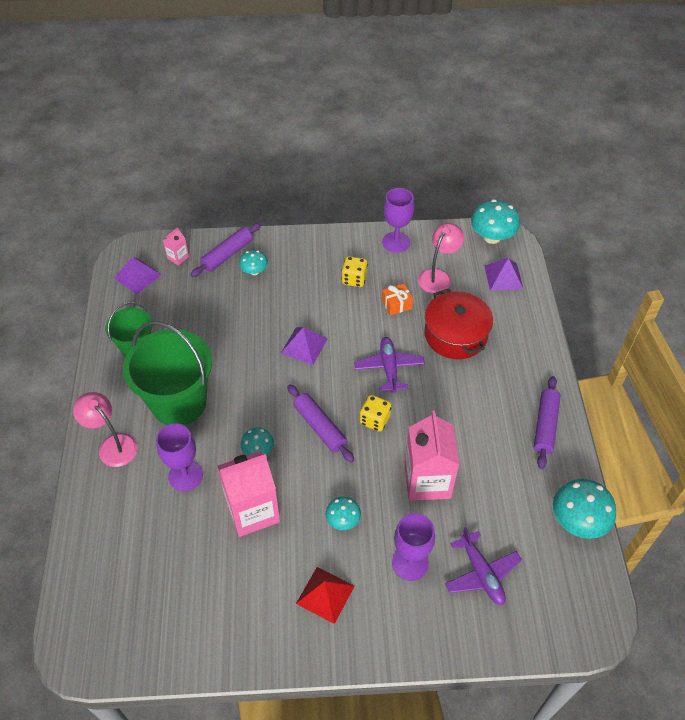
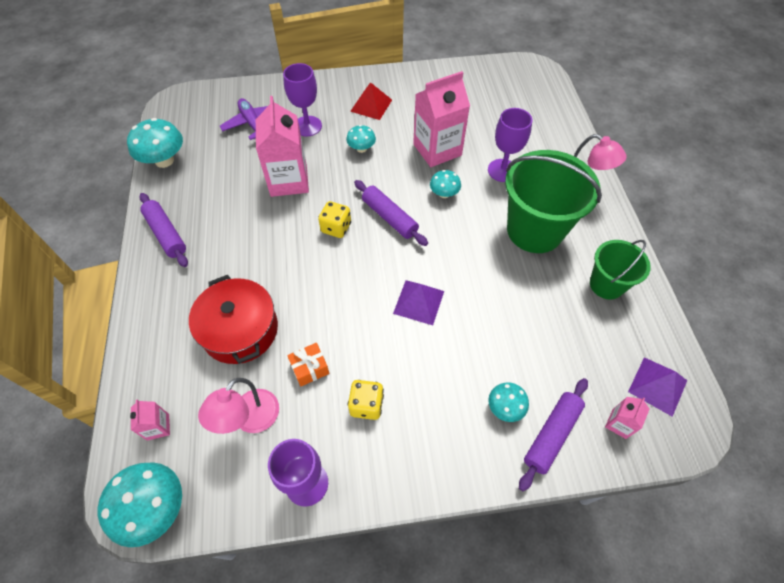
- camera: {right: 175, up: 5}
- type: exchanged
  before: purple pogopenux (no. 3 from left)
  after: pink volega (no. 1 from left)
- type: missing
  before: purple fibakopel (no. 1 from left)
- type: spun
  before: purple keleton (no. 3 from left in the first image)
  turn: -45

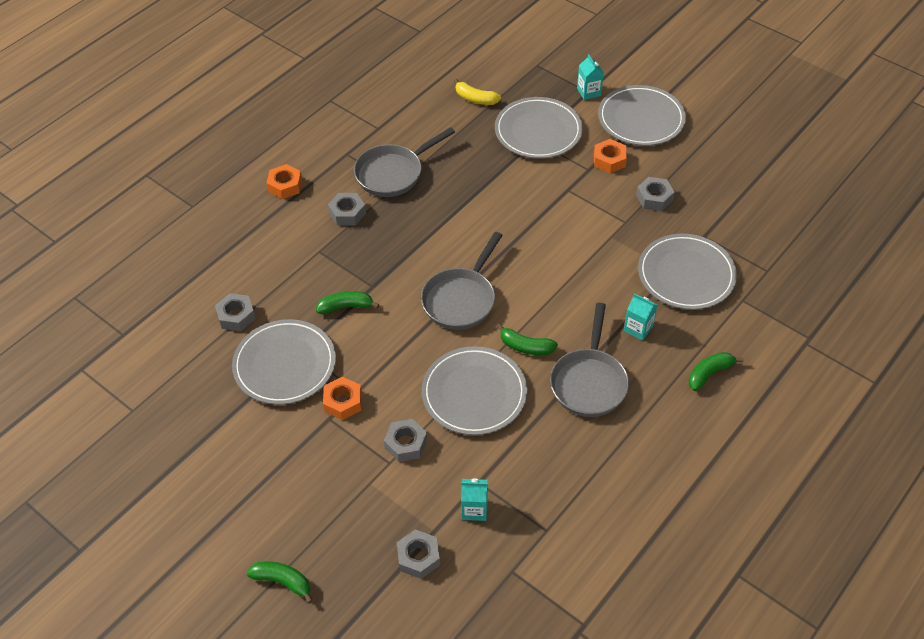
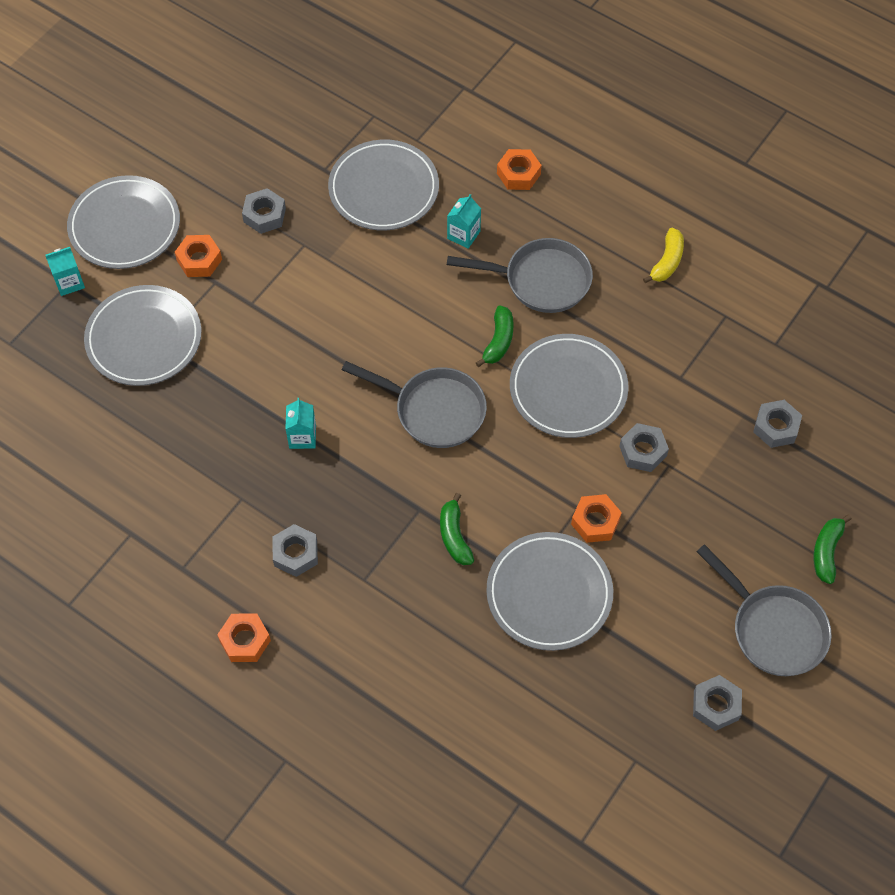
- camera: {right: -95, up: 10}
- type: relocated
  before: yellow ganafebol
- type: relocated
  before: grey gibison (no. 1 from left in the first image)
  after: grey gibison (no. 3 from left)
- type: relocated
  before: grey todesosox (no. 1 from left in the first image)
  after: grey todesosox (no. 4 from left)
- type: exchanged
  before: green ganafebol (no. 4 from left)
  after: orange todesosox (no. 3 from left)
- type: relocated
  before: turquoise volega (no. 1 from left in the first image)
  after: turquoise volega (no. 2 from left)

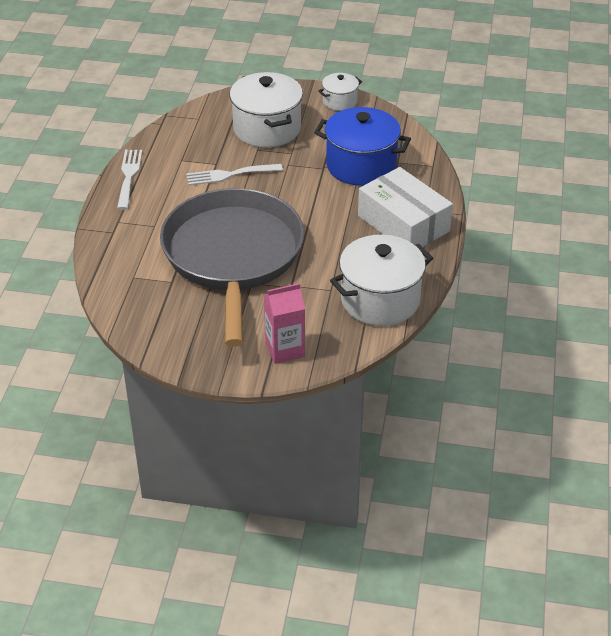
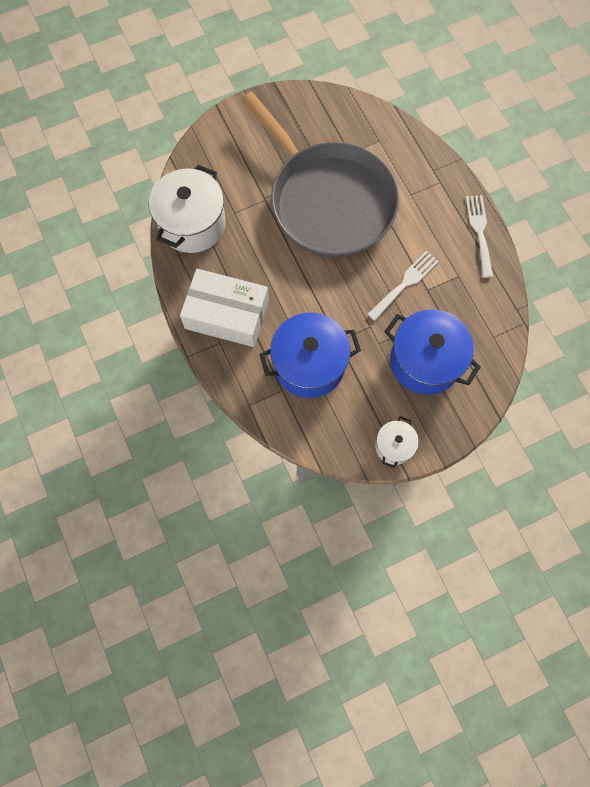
- camera: {right: 145, up: 30}
- type: colour
  before: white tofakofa (no. 1 from left)
  after: blue tofakofa (no. 2 from left)
- type: spun
  before: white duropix (no. 1 from left in the first image)
  turn: -150
- type: missing
  before: pink volega

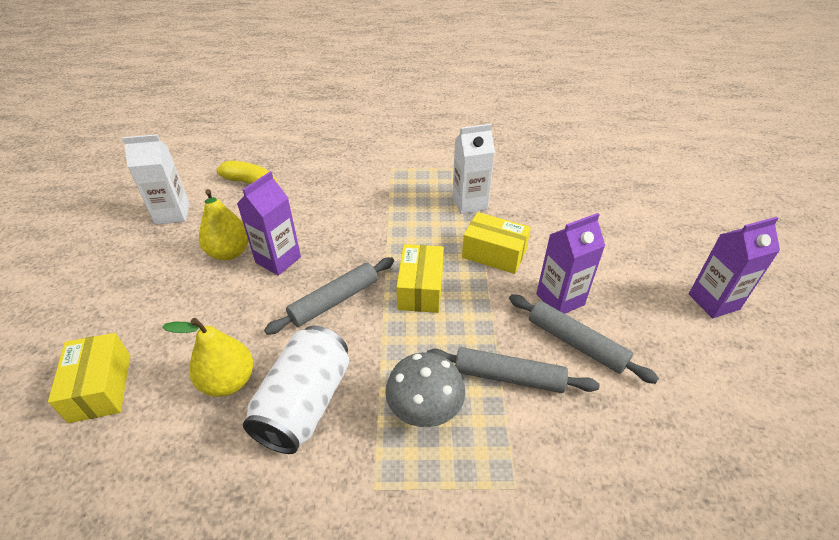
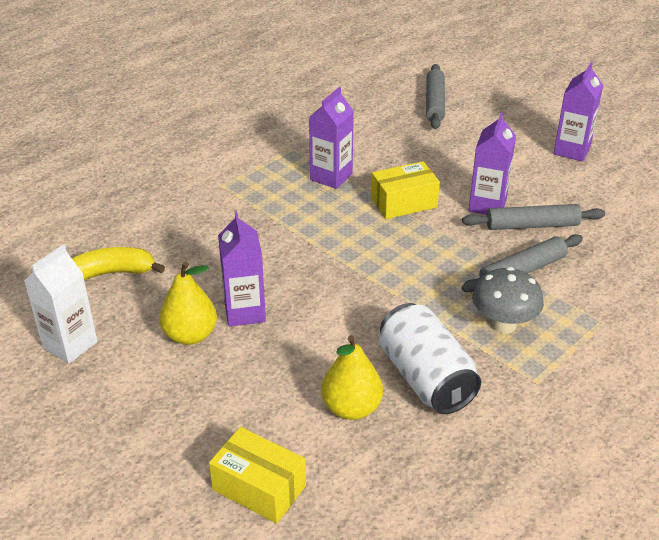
- camera: {right: -45, up: -5}
- type: colour
  before: white volega (no. 2 from left)
  after: purple volega (no. 2 from left)
- type: missing
  before: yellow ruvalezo (no. 2 from left)
- type: relocated
  before: grey keleton (no. 1 from left)

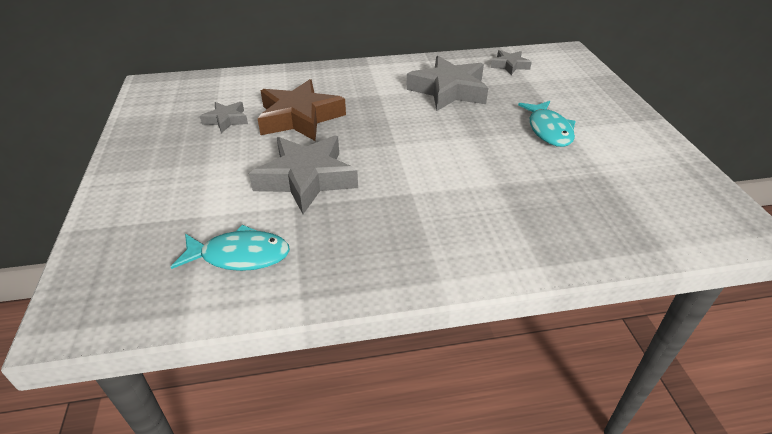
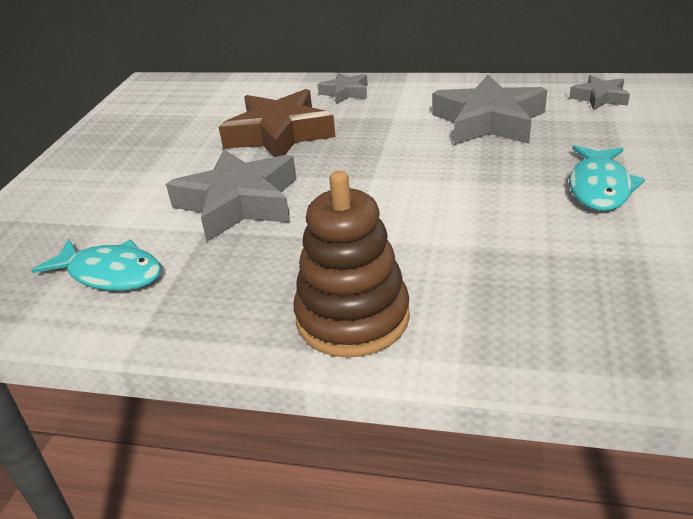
- camera: {right: 25, up: -5}
- type: relocated
  before: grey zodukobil (no. 1 from left in the first image)
  after: grey zodukobil (no. 2 from left)
- type: appeared
  after: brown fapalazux

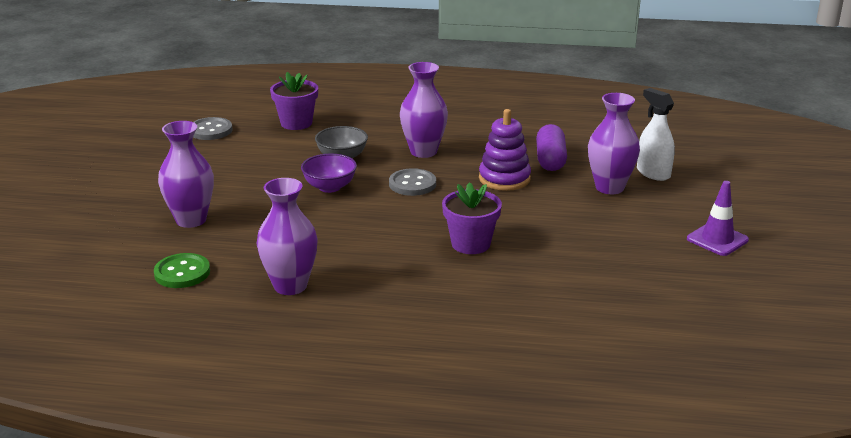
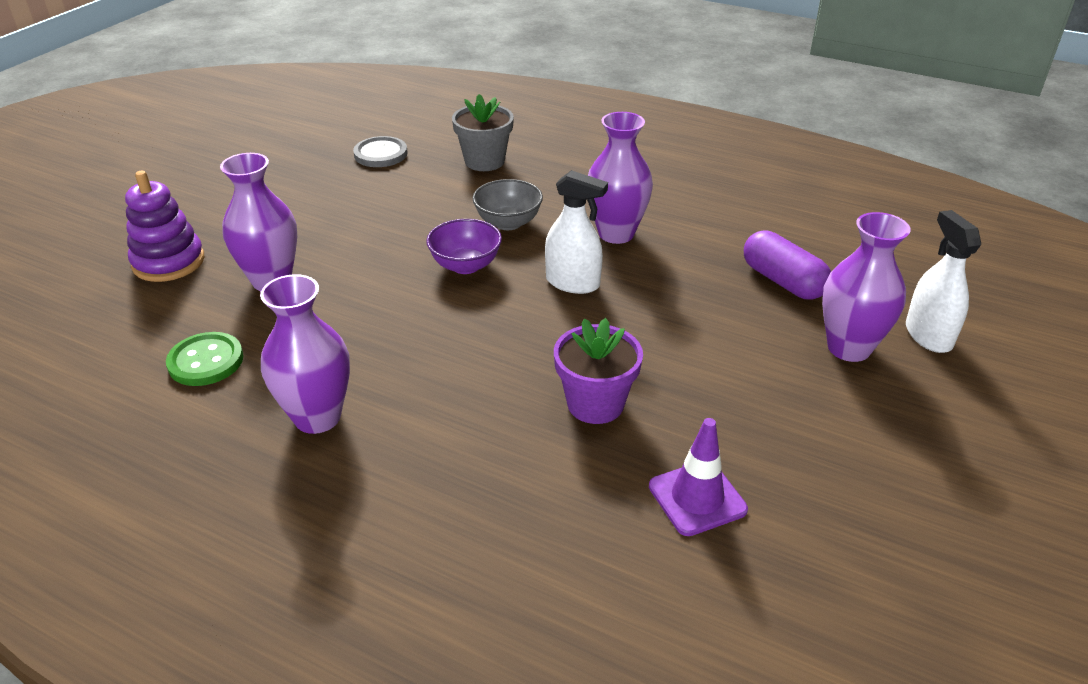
- camera: {right: 20, up: 10}
- type: colour
  before: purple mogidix (no. 1 from left)
  after: grey mogidix
- type: relocated
  before: purple fapalazux
- type: spun
  before: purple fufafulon
  turn: -60
- type: exchanged
  before: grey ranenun (no. 2 from left)
  after: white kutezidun (no. 1 from left)
- type: relocated
  before: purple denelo

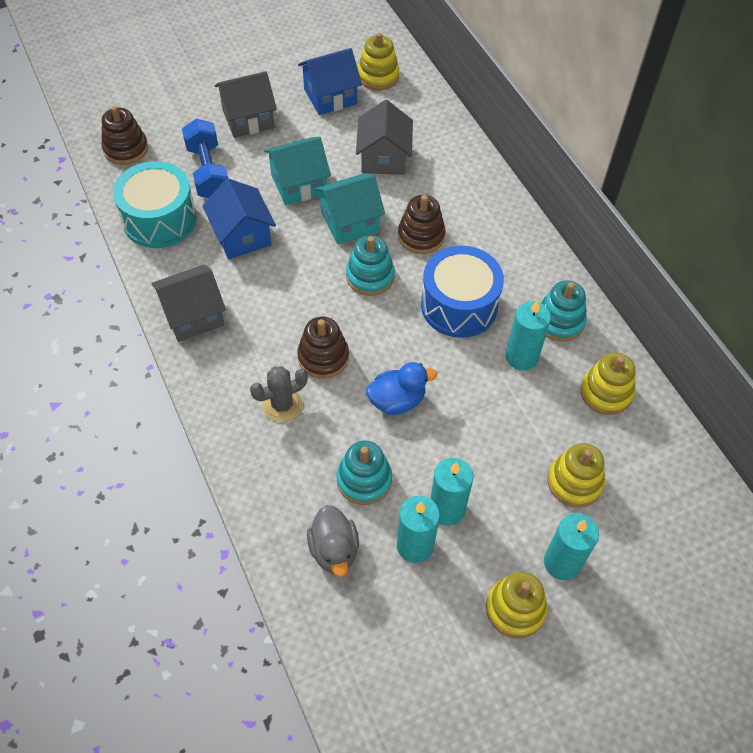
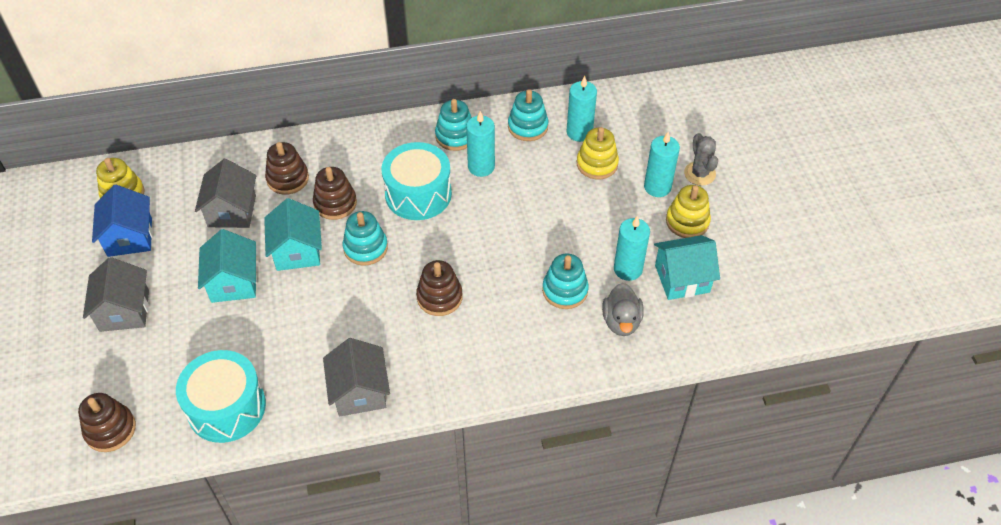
- camera: {right: -75, up: -5}
- type: spun
  before: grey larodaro (no. 3 from left in the first image)
  turn: 75
- type: missing
  before: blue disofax
- type: missing
  before: blue larodaro (no. 1 from left)
- type: colour
  before: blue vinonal
  after: turquoise vinonal (no. 2 from left)
- type: colour
  before: yellow fapalazux (no. 4 from left)
  after: turquoise fapalazux (no. 3 from left)
- type: missing
  before: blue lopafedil
- type: relocated
  before: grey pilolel
- type: relocated
  before: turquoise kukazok (no. 2 from left)
- type: spun
  before: grey lopafedil
  turn: 90
- type: appeared
  after: brown fapalazux (no. 2 from left)
- type: appeared
  after: turquoise larodaro (no. 3 from left)

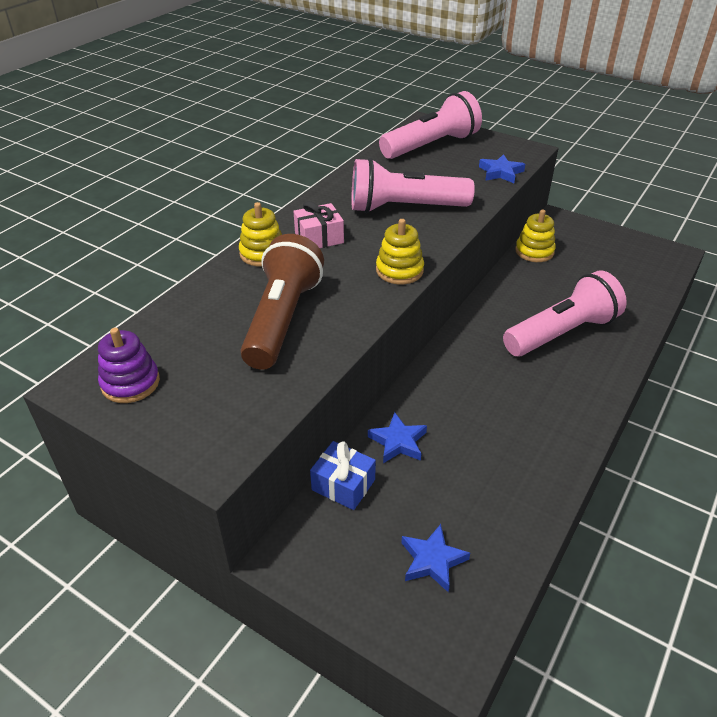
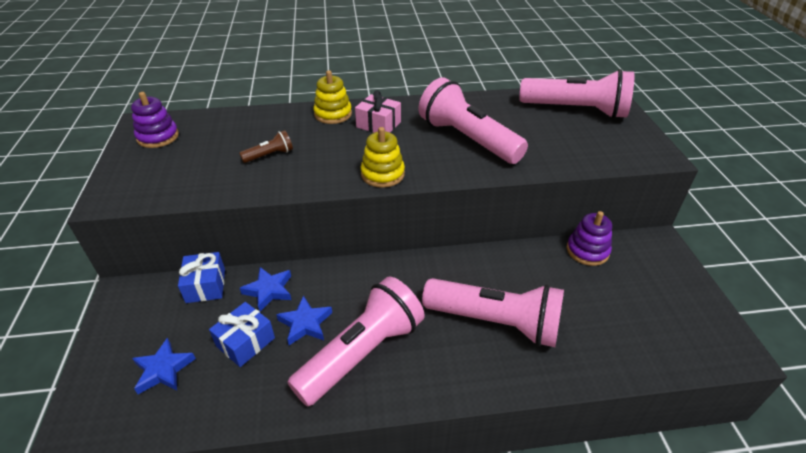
- camera: {right: 50, up: 0}
- type: relocated
  before: blue zodukobil (no. 3 from left)
- type: colour
  before: yellow fapalazux (no. 3 from left)
  after: purple fapalazux (no. 2 from left)
- type: size
  before: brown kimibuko
  scale: 0.43
- type: appeared
  after: pink kimibuko (no. 1 from left)
- type: appeared
  after: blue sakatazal (no. 2 from left)

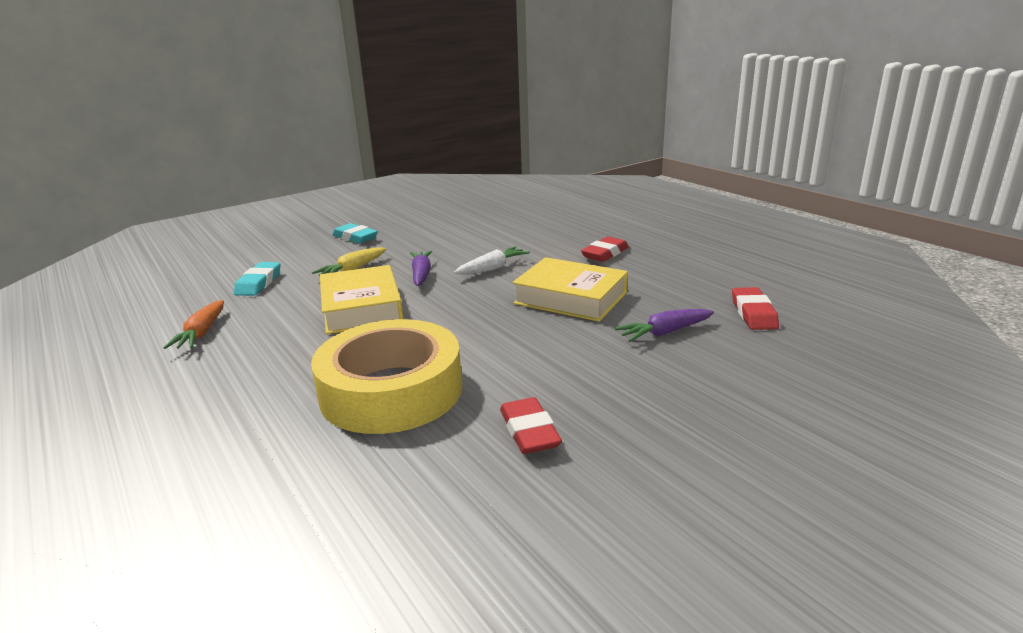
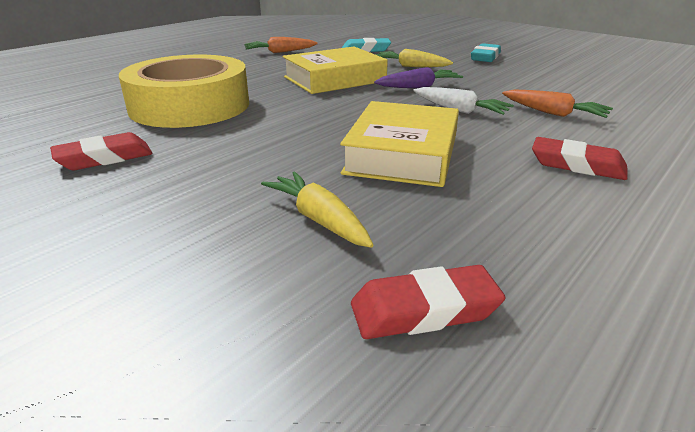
- camera: {right: 75, up: 5}
- type: colour
  before: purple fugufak (no. 2 from left)
  after: yellow fugufak (no. 1 from left)
- type: appeared
  after: orange fugufak (no. 2 from left)

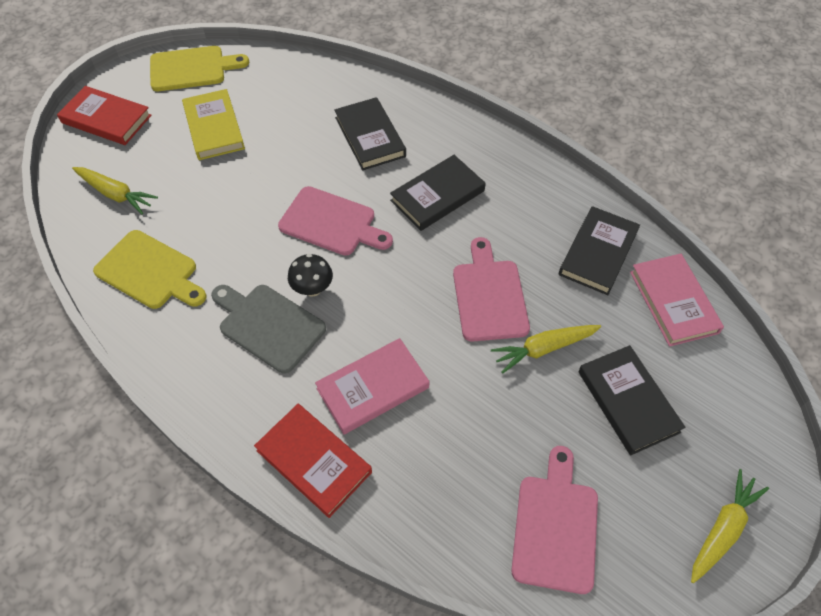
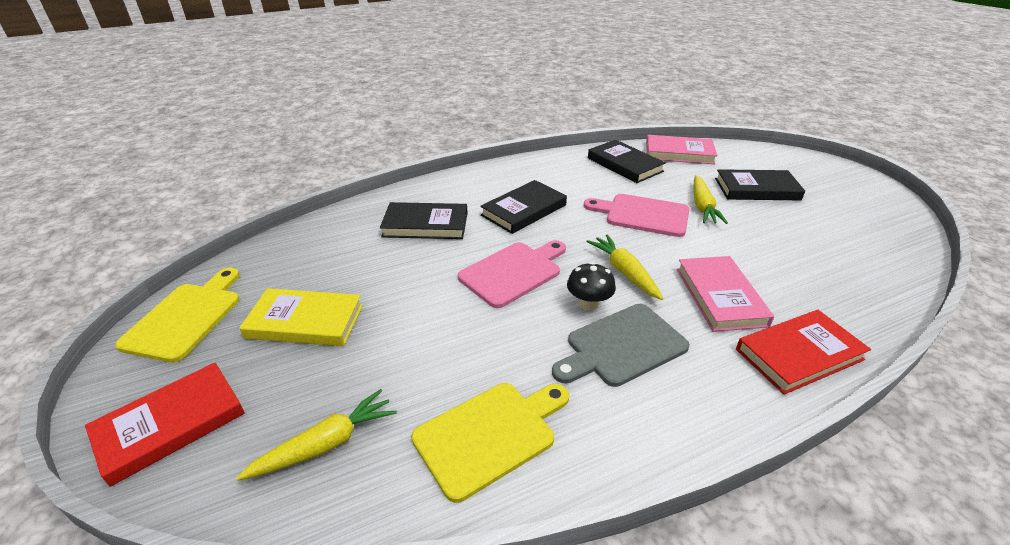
- camera: {right: -65, up: -20}
- type: spun
  before: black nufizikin (no. 2 from left)
  turn: 60
- type: missing
  before: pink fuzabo (no. 3 from left)
- type: relocated
  before: yellow fugufak (no. 3 from left in the first image)
  after: yellow fugufak (no. 2 from left)

